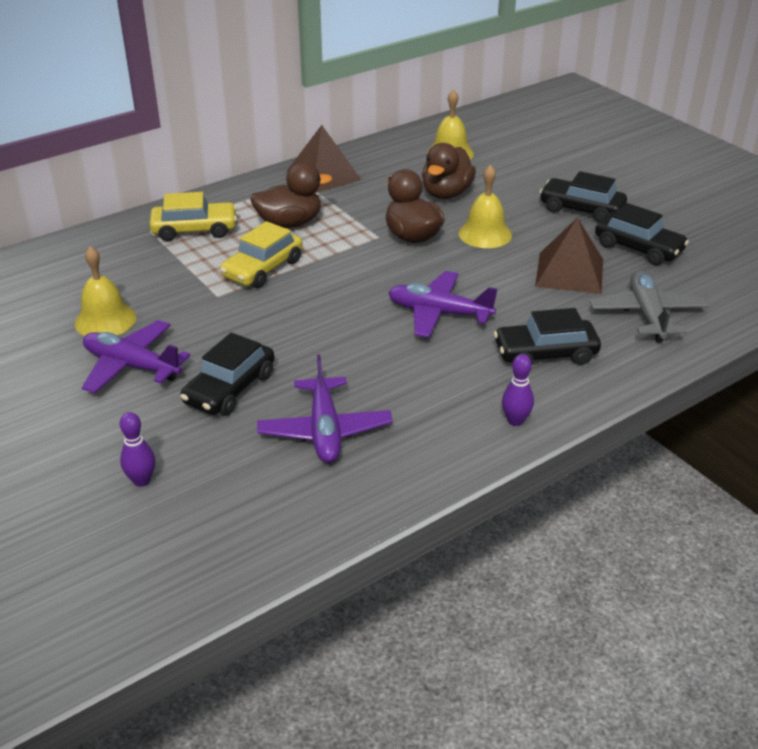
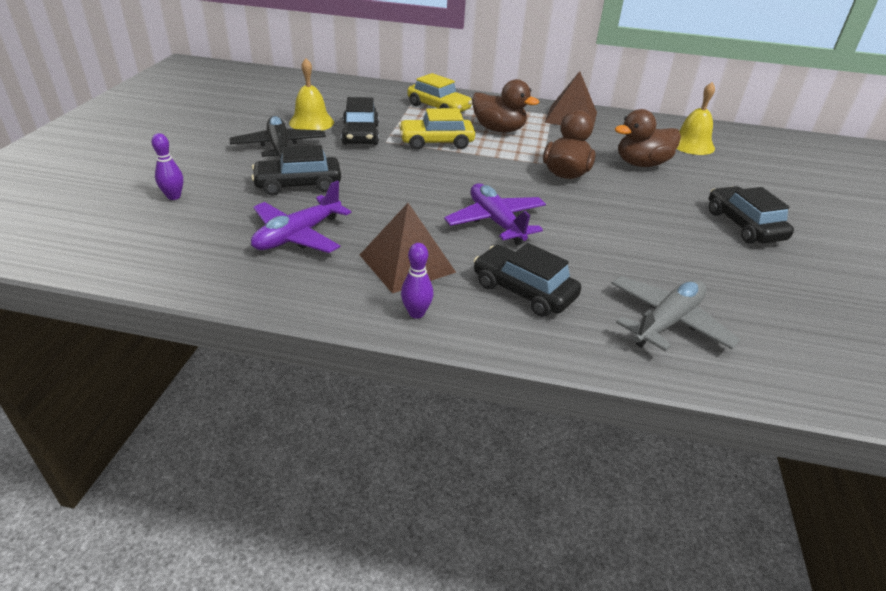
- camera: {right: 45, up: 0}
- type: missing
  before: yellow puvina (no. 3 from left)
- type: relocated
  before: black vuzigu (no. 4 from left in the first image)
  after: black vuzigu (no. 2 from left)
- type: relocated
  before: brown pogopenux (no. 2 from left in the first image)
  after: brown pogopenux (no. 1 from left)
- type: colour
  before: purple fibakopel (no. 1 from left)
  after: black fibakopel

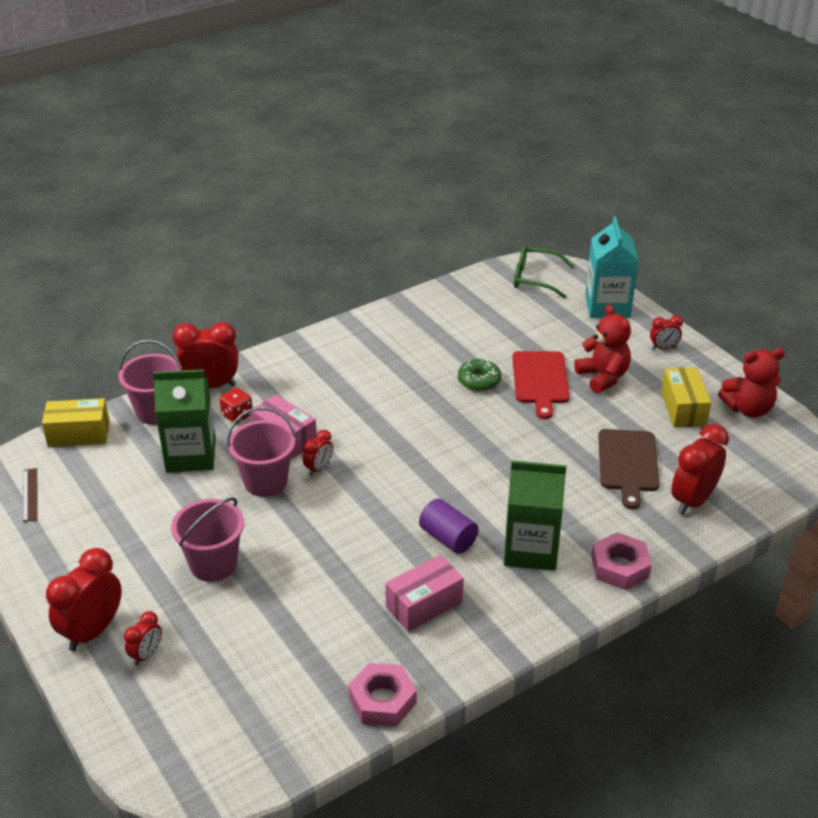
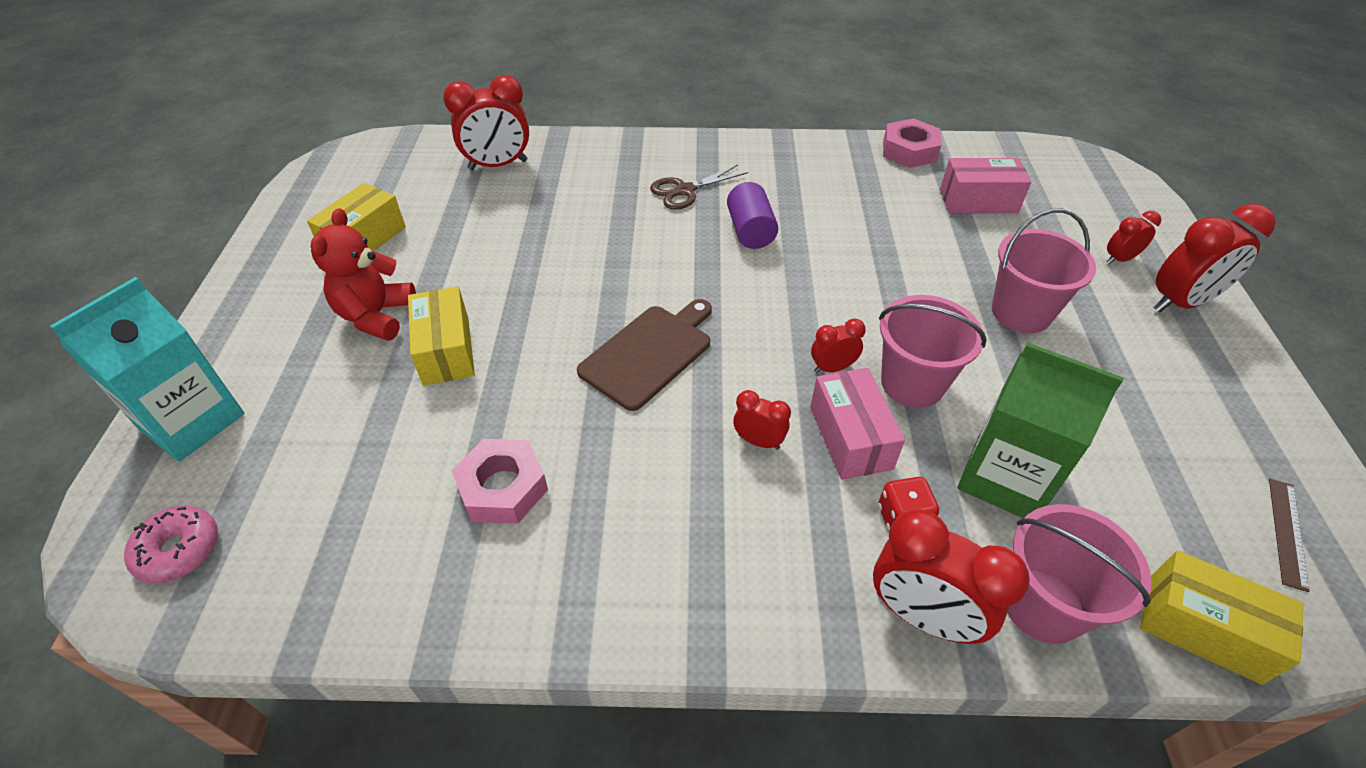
- camera: {right: -145, up: 10}
- type: exchanged
  before: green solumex
  after: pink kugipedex
- type: relocated
  before: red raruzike (no. 5 from left in the first image)
  after: red raruzike (no. 2 from left)
- type: missing
  before: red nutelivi (no. 2 from left)
- type: exchanged
  before: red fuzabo
  after: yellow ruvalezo (no. 2 from left)
- type: missing
  before: green kugipedex
- type: relocated
  before: brown fuzabo
- type: exchanged
  before: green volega (no. 2 from left)
  after: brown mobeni
- type: relocated
  before: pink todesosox (no. 2 from left in the first image)
  after: pink todesosox (no. 1 from left)
- type: relocated
  before: pink ruvalezo (no. 2 from left)

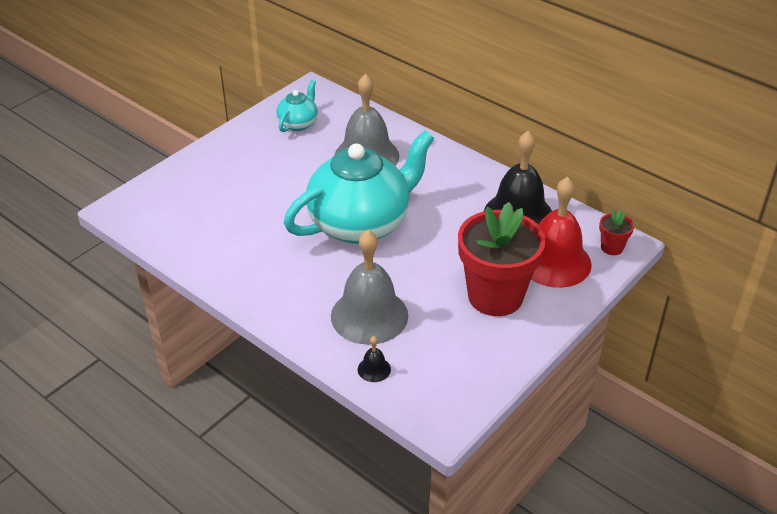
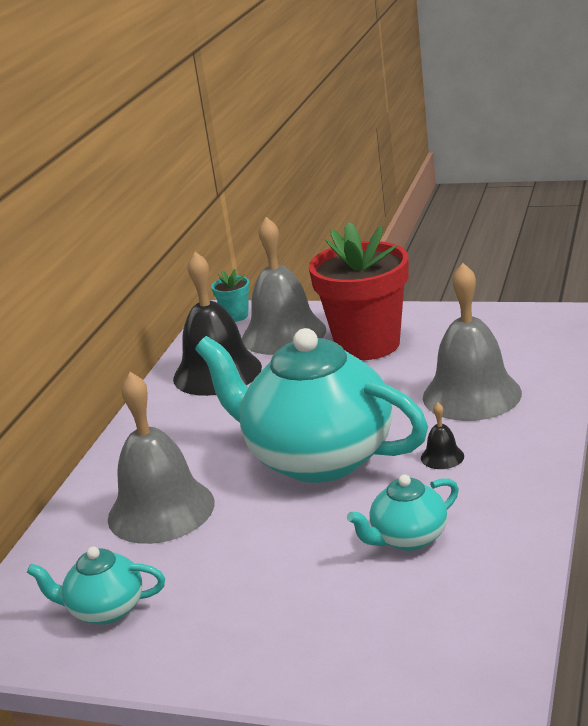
- camera: {right: -110, up: -15}
- type: colour
  before: red puvina
  after: grey puvina (no. 2 from left)
- type: colour
  before: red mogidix (no. 2 from left)
  after: turquoise mogidix
- type: relocated
  before: black puvina (no. 1 from left in the first image)
  after: black puvina (no. 2 from left)
- type: appeared
  after: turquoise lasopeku (no. 3 from left)

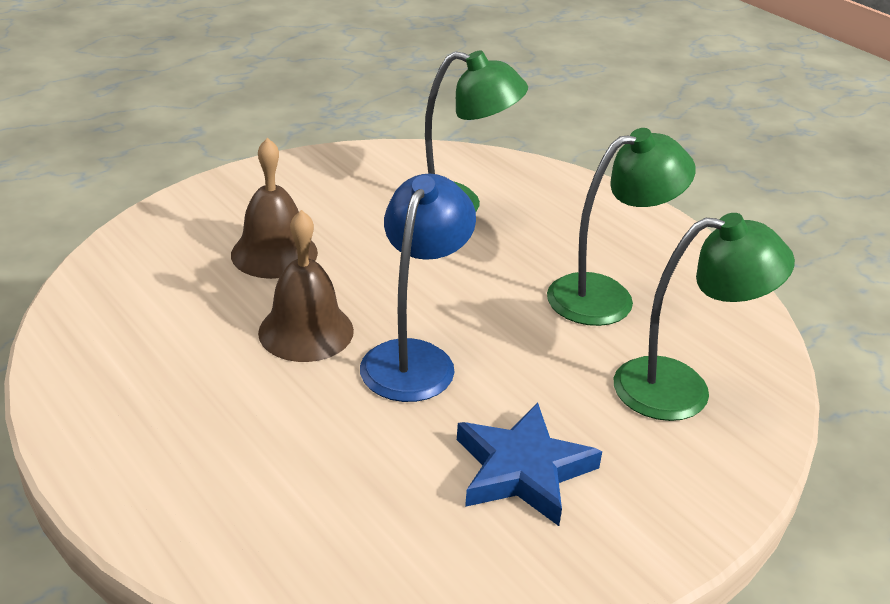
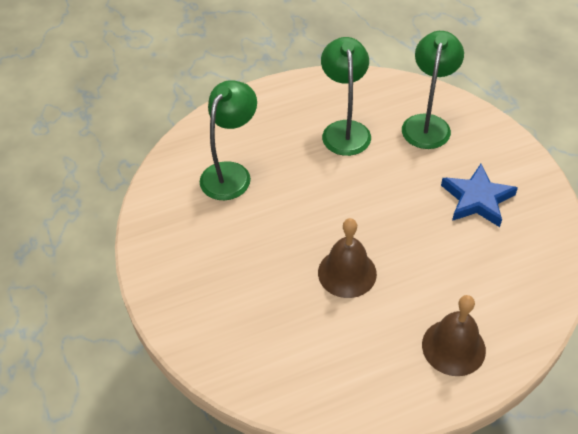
- camera: {right: -70, up: 15}
- type: relocated
  before: brown puvina (no. 1 from left in the first image)
  after: brown puvina (no. 2 from left)
- type: missing
  before: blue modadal

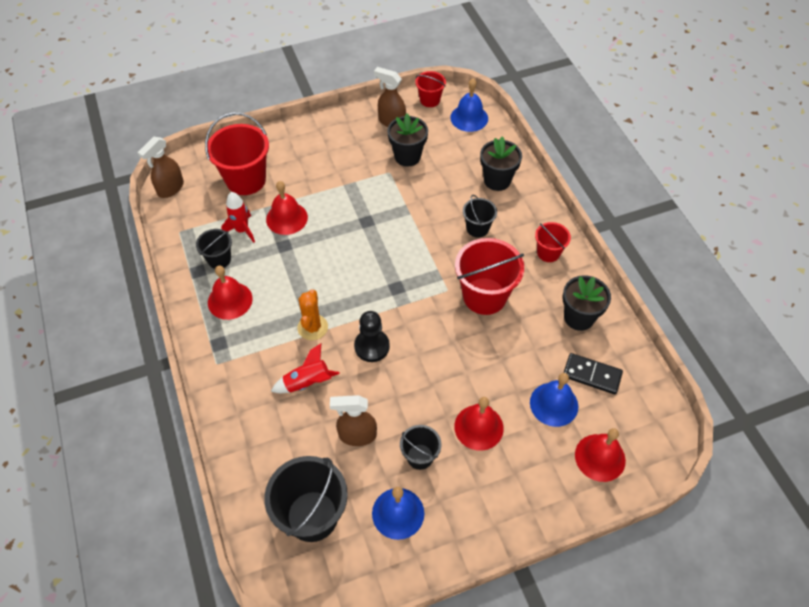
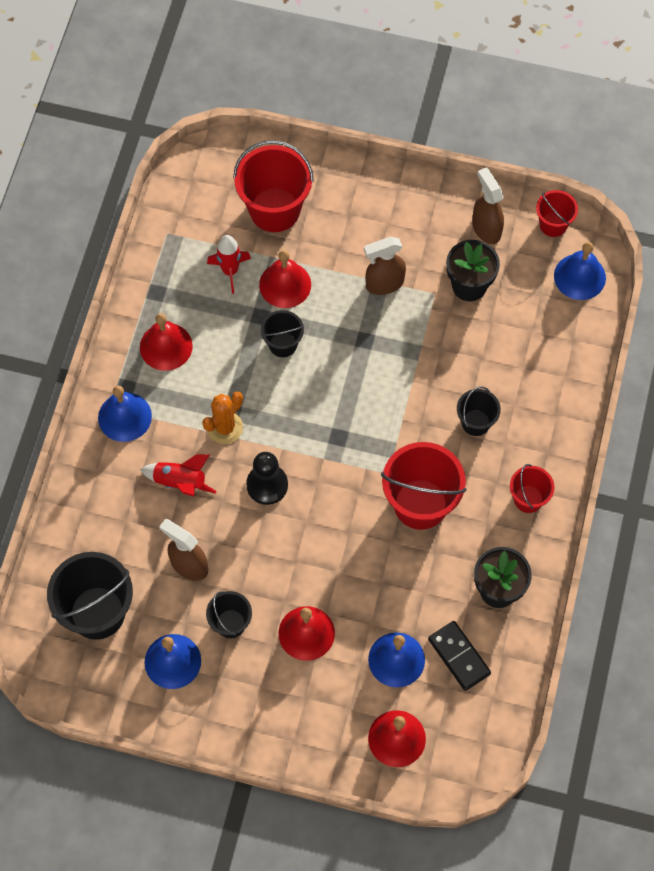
- camera: {right: 35, up: 10}
- type: relocated
  before: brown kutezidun (no. 1 from left in the first image)
  after: brown kutezidun (no. 2 from left)
- type: missing
  before: black mogidix (no. 2 from left)
- type: relocated
  before: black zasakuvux (no. 1 from left in the first image)
  after: black zasakuvux (no. 3 from left)
- type: appeared
  after: blue puvina (no. 1 from left)

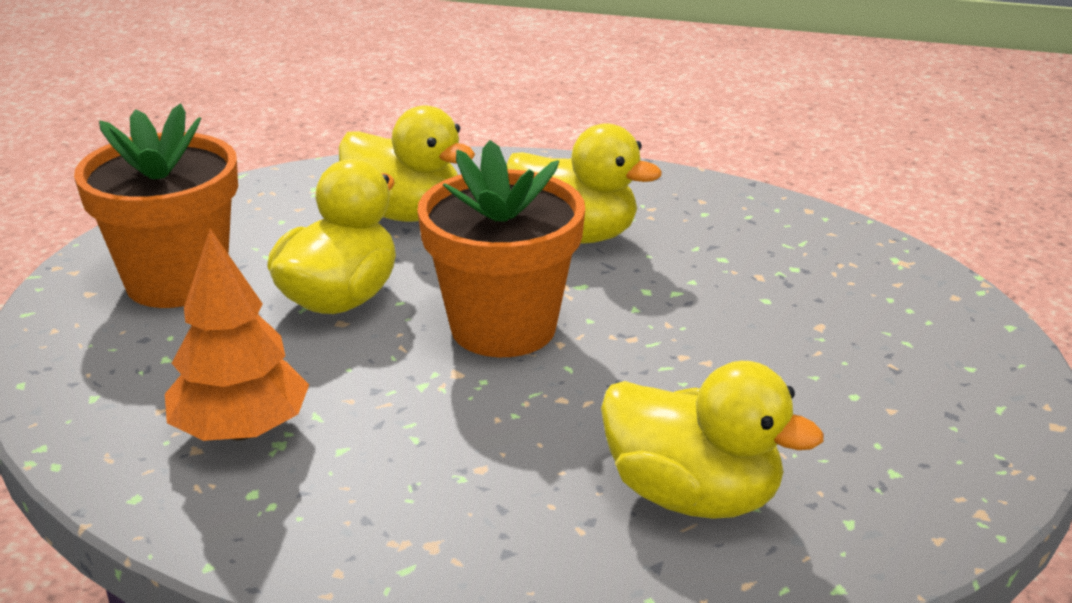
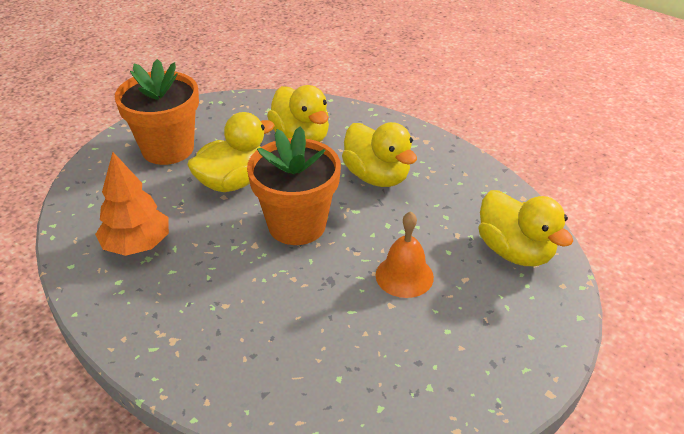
- camera: {right: 25, up: 10}
- type: relocated
  before: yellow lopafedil (no. 4 from left)
- type: appeared
  after: orange puvina

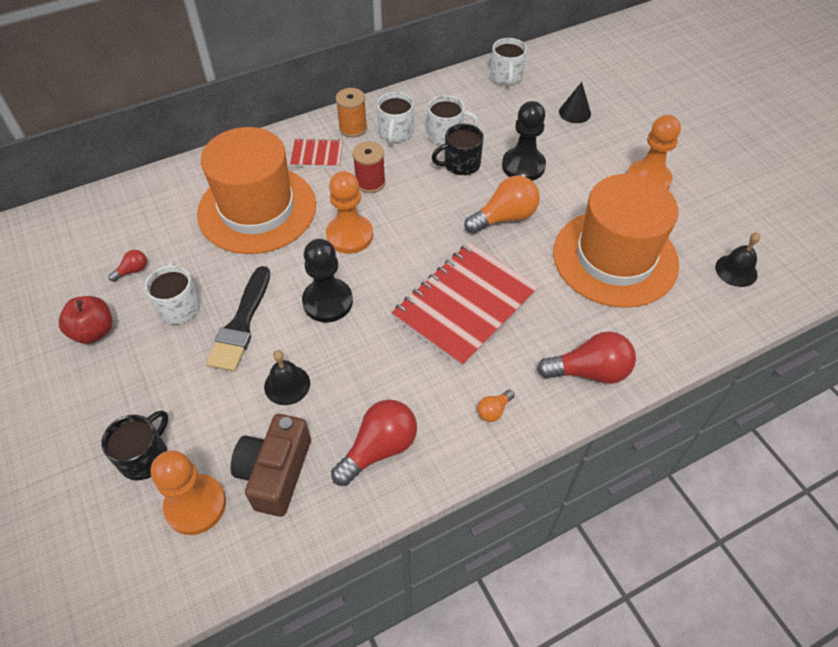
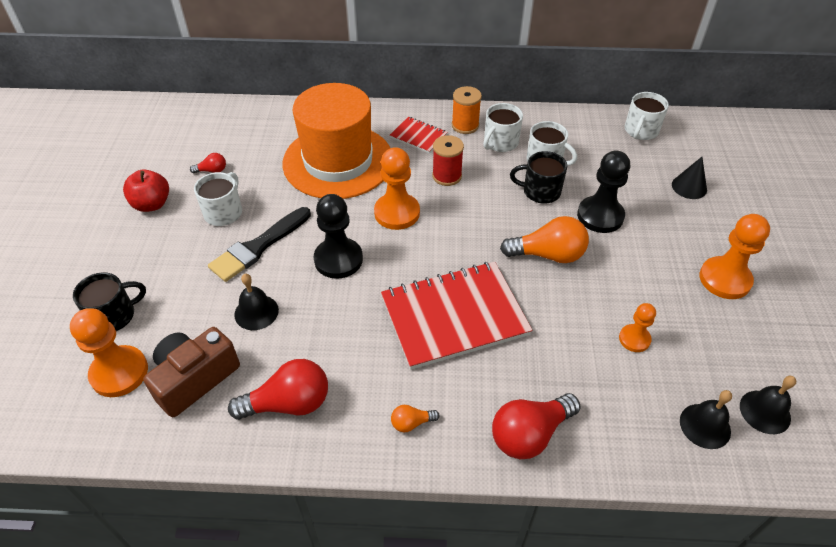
- camera: {right: 30, up: -5}
- type: exchanged
  before: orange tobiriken (no. 2 from left)
  after: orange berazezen (no. 3 from left)
- type: spun
  before: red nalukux (no. 3 from left)
  turn: 120
- type: appeared
  after: black puvina (no. 2 from left)

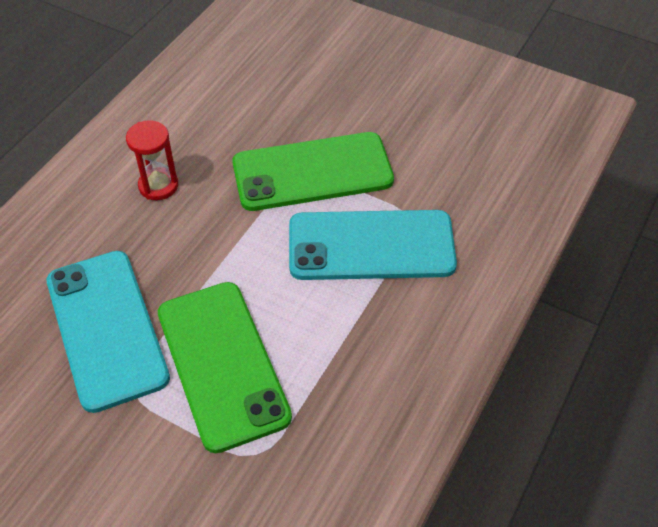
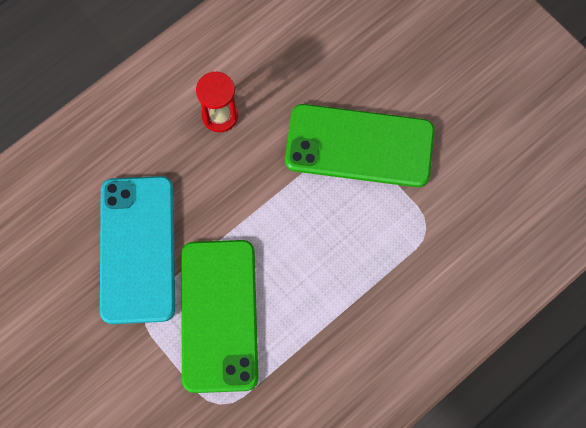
- camera: {right: 20, up: 20}
- type: missing
  before: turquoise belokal (no. 2 from left)

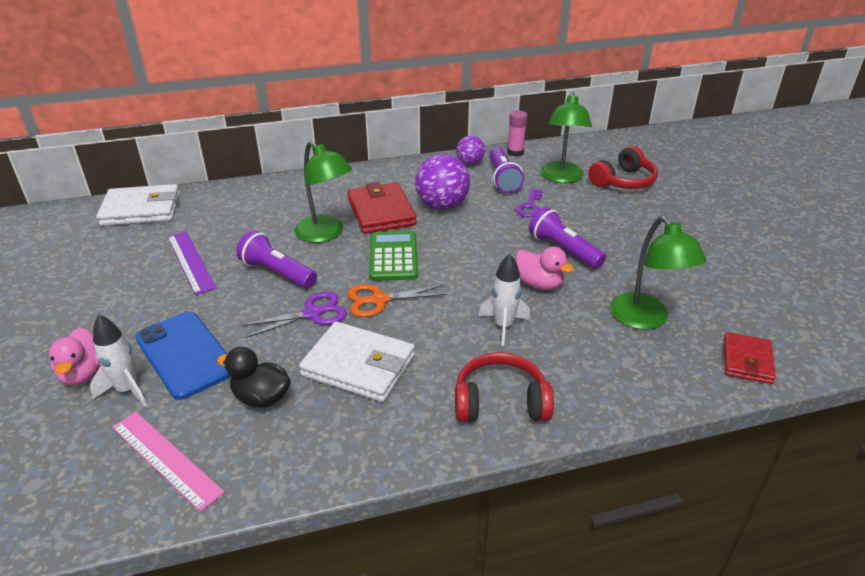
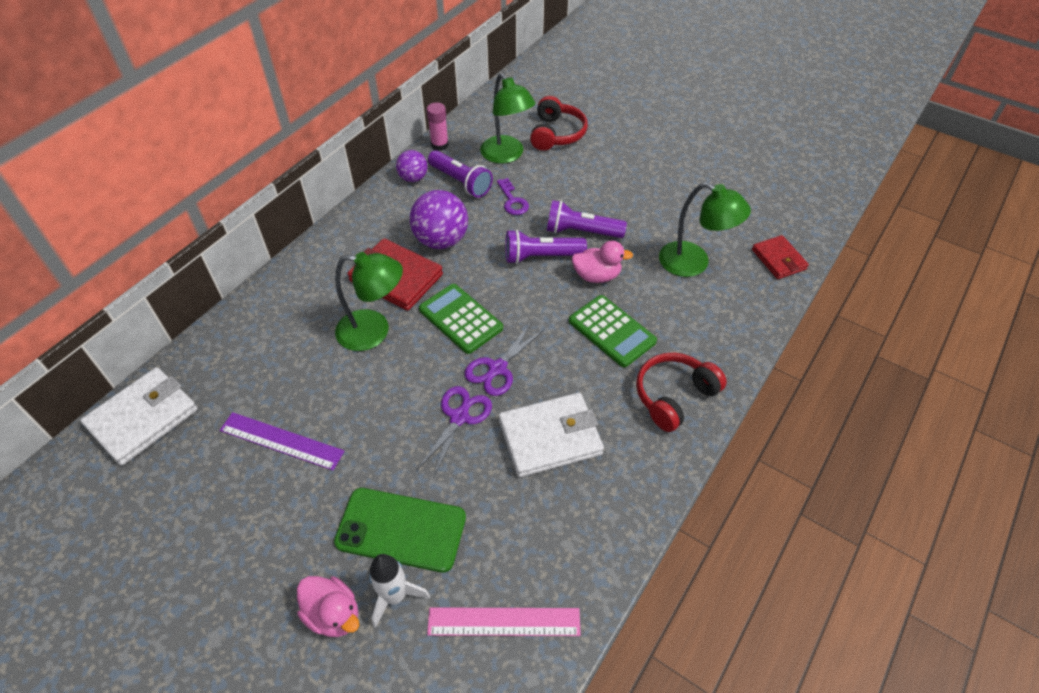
- camera: {right: -40, up: 15}
- type: relocated
  before: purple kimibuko (no. 1 from left in the first image)
  after: purple kimibuko (no. 2 from left)
- type: exchanged
  before: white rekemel (no. 2 from left)
  after: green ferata (no. 2 from left)
- type: colour
  before: orange mobeni
  after: purple mobeni (no. 2 from left)
- type: colour
  before: blue belokal
  after: green belokal
- type: missing
  before: black lopafedil

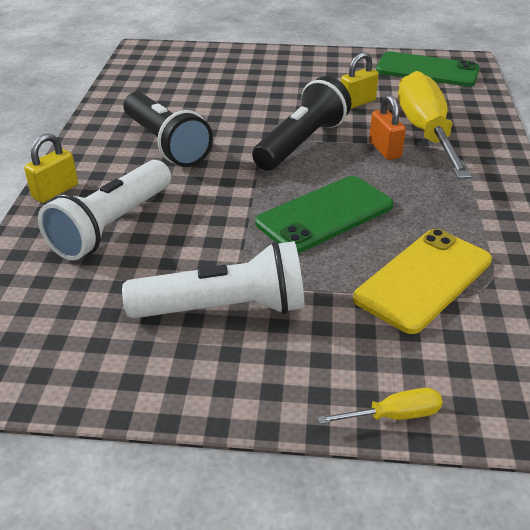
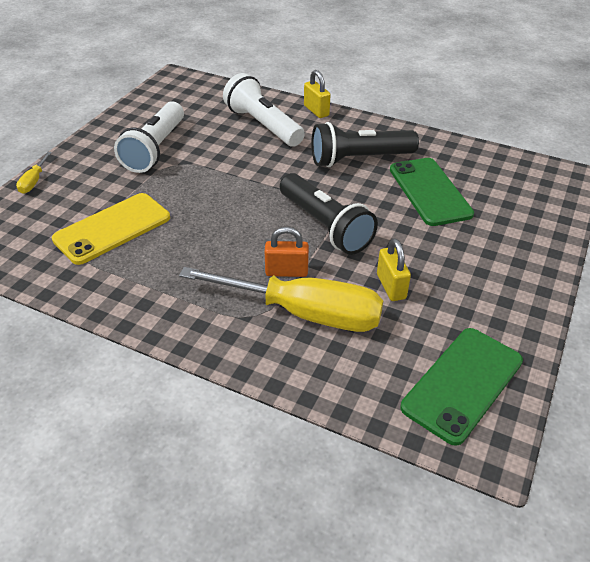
- camera: {right: 110, up: 5}
- type: relocated
  before: green belokal (no. 1 from left)
- type: spun
  before: yellow belokal
  turn: 75

